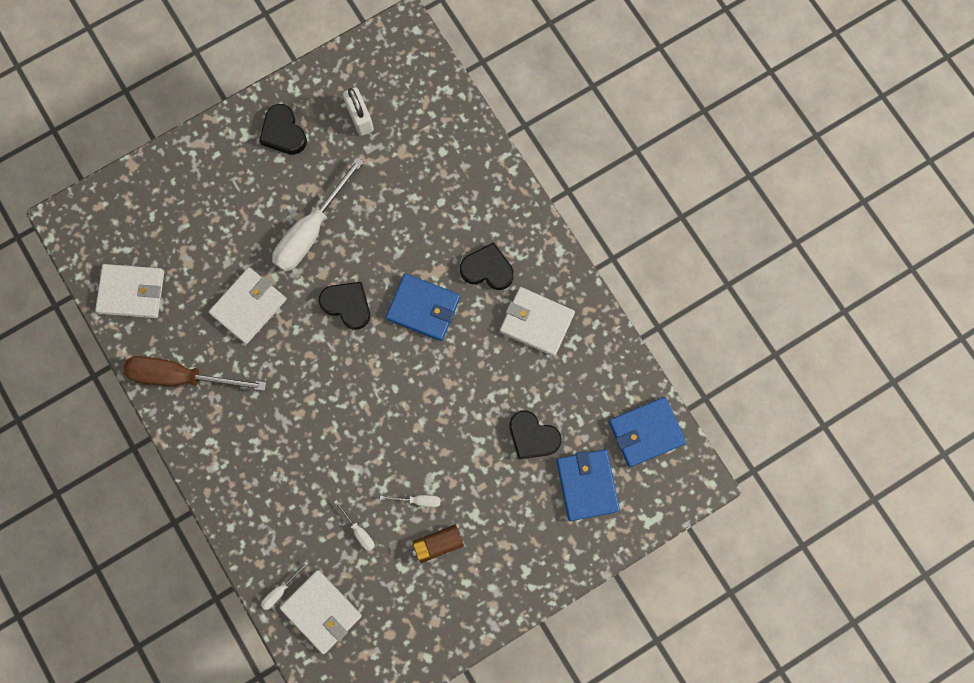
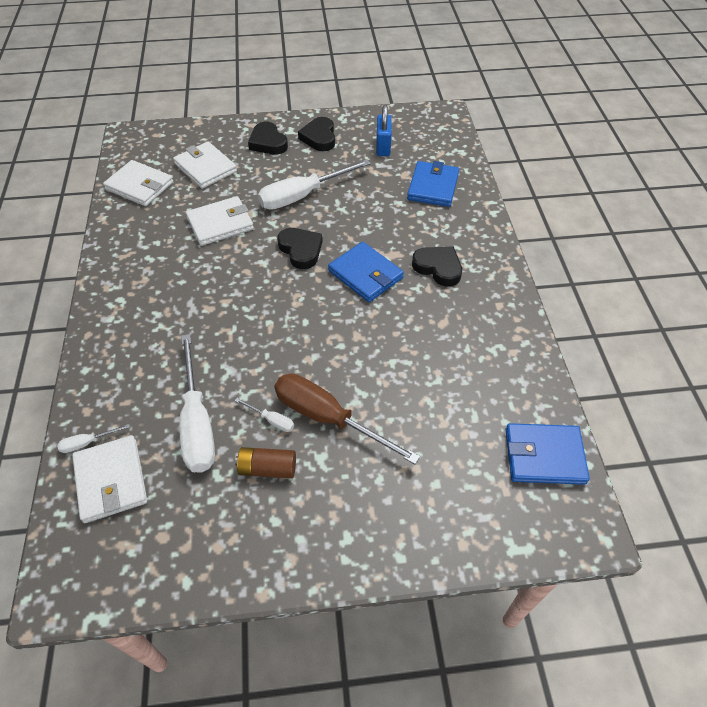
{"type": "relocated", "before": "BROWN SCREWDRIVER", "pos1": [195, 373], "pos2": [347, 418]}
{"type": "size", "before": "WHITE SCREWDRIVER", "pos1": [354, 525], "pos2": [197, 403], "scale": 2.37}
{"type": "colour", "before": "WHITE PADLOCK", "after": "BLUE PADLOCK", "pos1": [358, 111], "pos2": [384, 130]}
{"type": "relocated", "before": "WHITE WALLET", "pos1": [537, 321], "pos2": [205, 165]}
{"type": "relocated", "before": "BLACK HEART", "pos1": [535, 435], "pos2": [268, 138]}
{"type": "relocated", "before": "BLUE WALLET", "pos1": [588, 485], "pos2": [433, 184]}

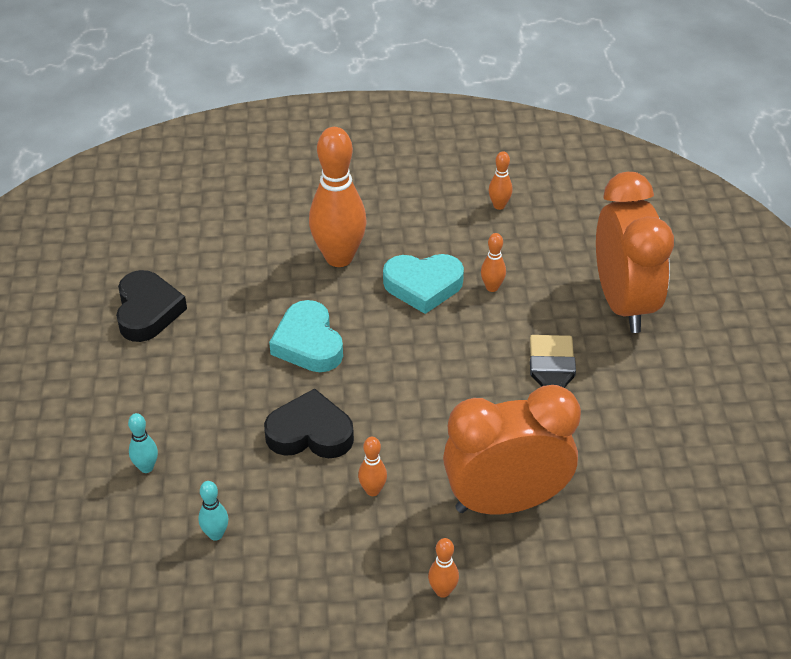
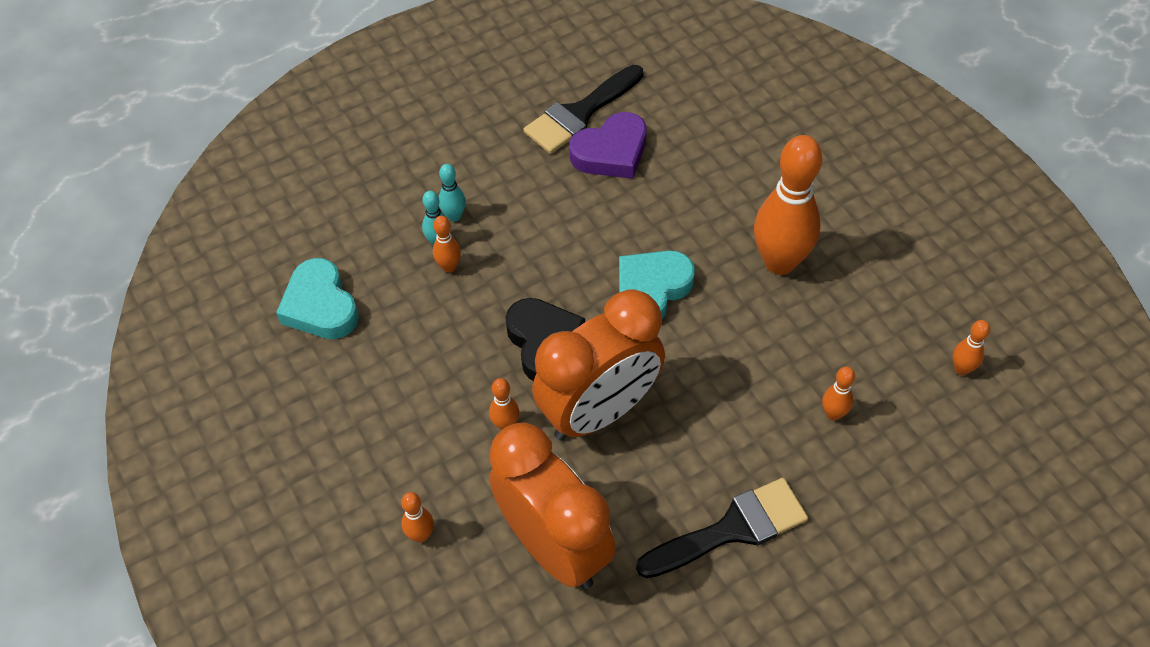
{"type": "colour", "before": "BLACK HEART", "after": "PURPLE HEART", "pos1": [151, 306], "pos2": [608, 145]}
{"type": "relocated", "before": "TURQUOISE BOWLING PIN", "pos1": [213, 511], "pos2": [452, 193]}
{"type": "relocated", "before": "TURQUOISE HEART", "pos1": [423, 284], "pos2": [317, 298]}
{"type": "relocated", "before": "ORANGE CLOCK", "pos1": [635, 252], "pos2": [598, 364]}
{"type": "appeared", "after": "ORANGE BOWLING PIN", "pos2": [447, 244]}
{"type": "appeared", "after": "BLACK BRUSH", "pos2": [583, 109]}

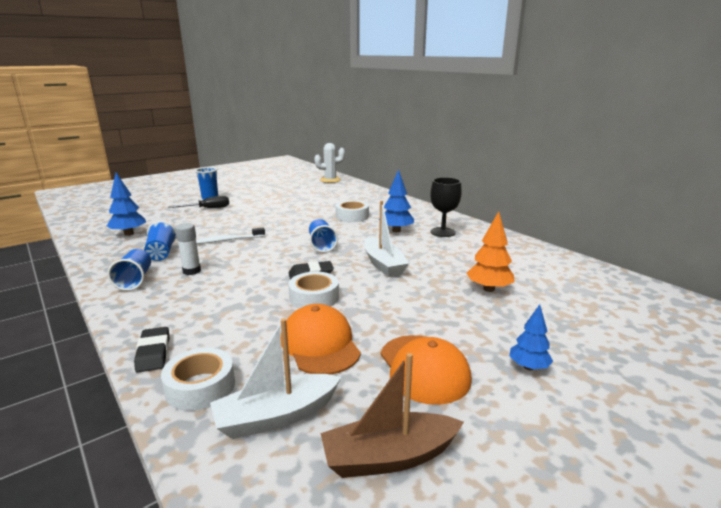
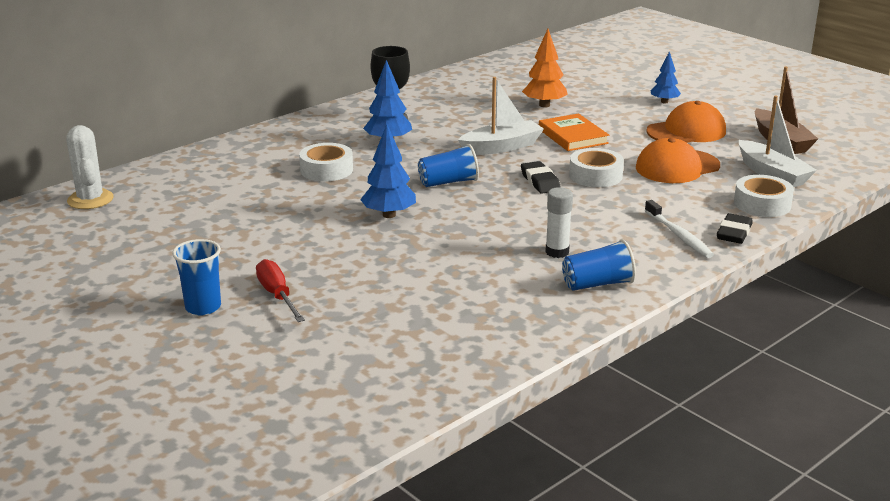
{"type": "relocated", "before": "BLUE TREE", "pos1": [126, 204], "pos2": [388, 171]}
{"type": "spun", "before": "BLACK ERASER", "pos1": [151, 350], "pos2": [735, 228], "turn": -45}
{"type": "missing", "before": "BLUE CUP", "pos1": [160, 241]}
{"type": "colour", "before": "BLACK SCREWDRIVER", "after": "RED SCREWDRIVER", "pos1": [198, 202], "pos2": [280, 290]}
{"type": "relocated", "before": "WHITE TOOTHBRUSH", "pos1": [230, 235], "pos2": [679, 229]}
{"type": "appeared", "after": "ORANGE BOOK", "pos2": [574, 132]}

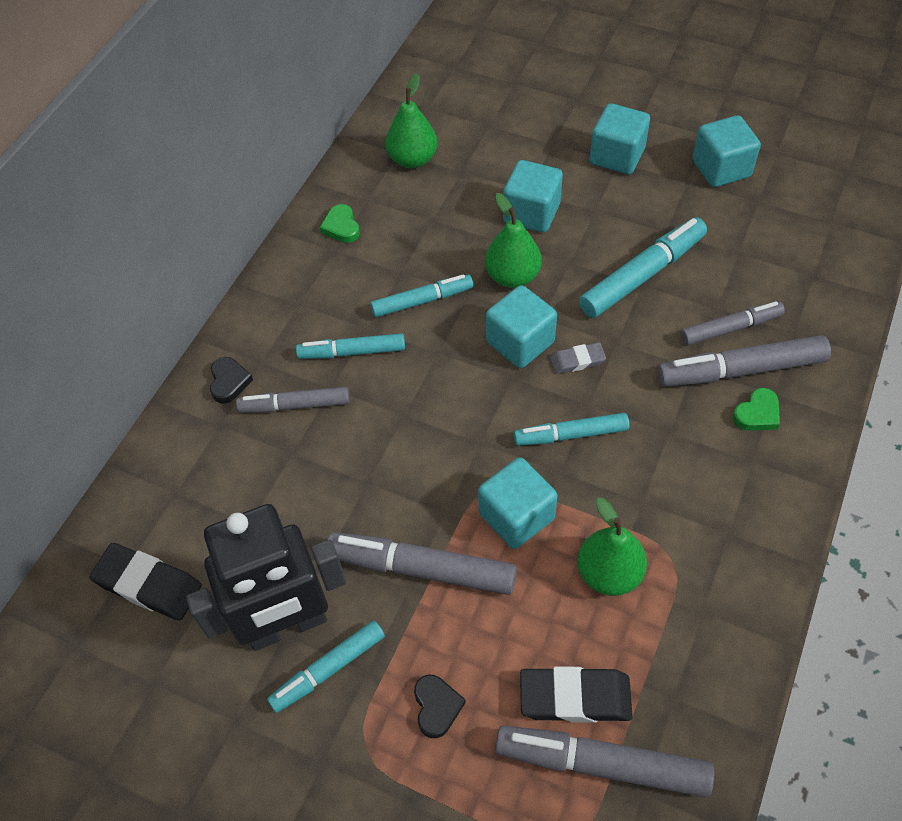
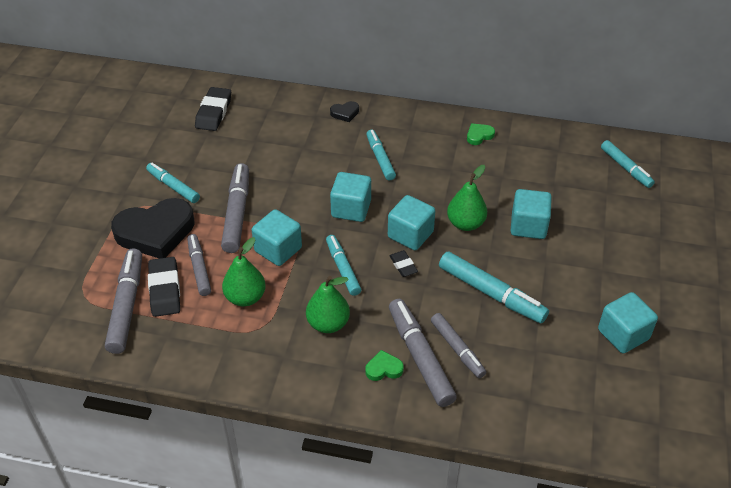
{"type": "missing", "before": "BLACK ROBOT", "pos1": [266, 577]}
{"type": "relocated", "before": "GREY MARKER", "pos1": [293, 400], "pos2": [199, 265]}
{"type": "relocated", "before": "TURQUOISE MARKER", "pos1": [421, 295], "pos2": [628, 164]}
{"type": "relocated", "before": "GREEN PEAR", "pos1": [411, 120], "pos2": [328, 304]}
{"type": "size", "before": "BLACK HEART", "pos1": [440, 706], "pos2": [152, 228], "scale": 2.39}
{"type": "colour", "before": "GREY ERASER", "after": "BLACK ERASER", "pos1": [578, 358], "pos2": [403, 263]}
{"type": "relocated", "before": "TURQUOISE CUBE", "pos1": [620, 139], "pos2": [350, 197]}
{"type": "spun", "before": "GREEN HEART", "pos1": [756, 409], "pos2": [384, 365], "turn": 135}

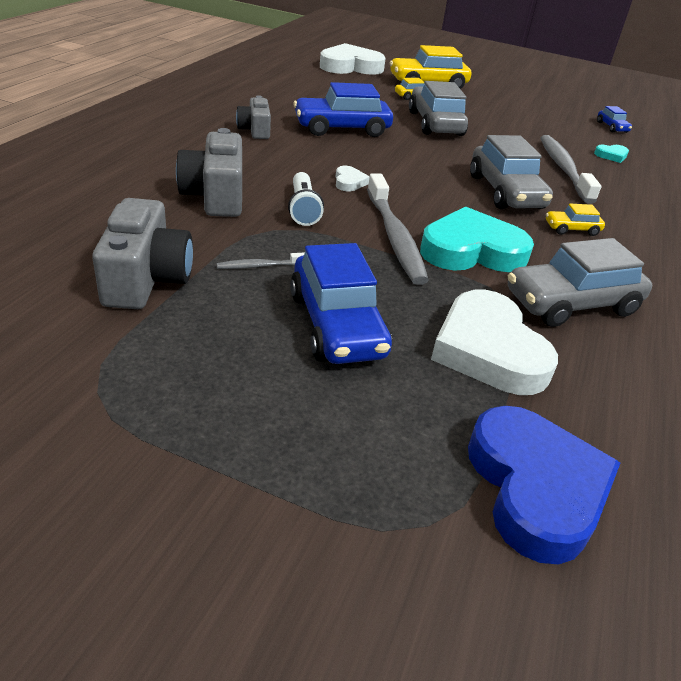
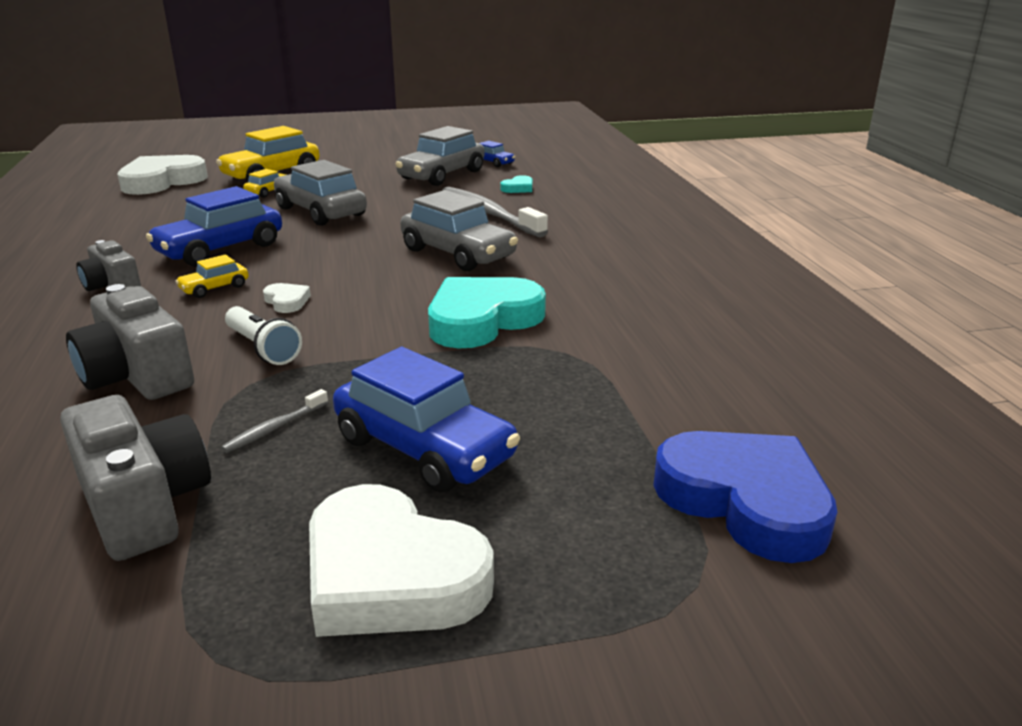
{"type": "missing", "before": "GREY TOOTHBRUSH", "pos1": [398, 229]}
{"type": "relocated", "before": "WHITE HEART", "pos1": [494, 342], "pos2": [401, 560]}
{"type": "relocated", "before": "GREY CAR", "pos1": [580, 282], "pos2": [439, 156]}
{"type": "relocated", "before": "YELLOW CAR", "pos1": [575, 220], "pos2": [212, 276]}

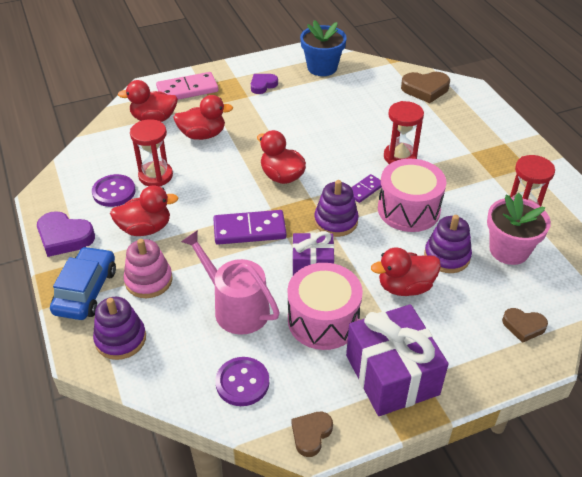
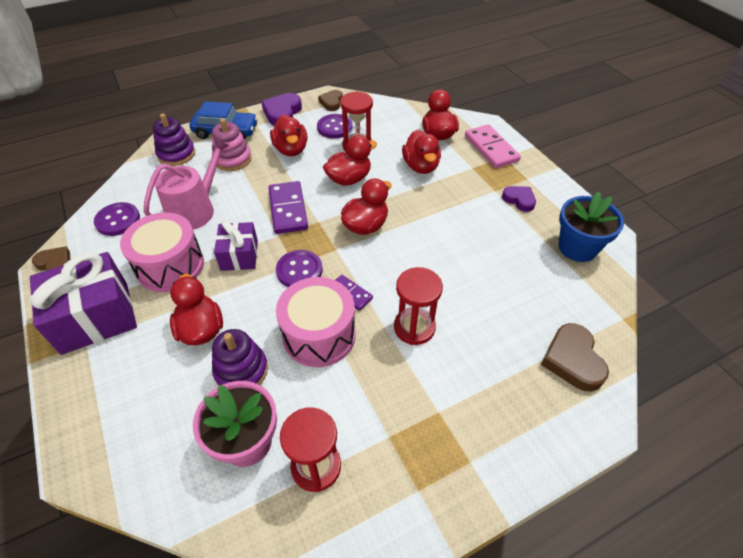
{"type": "exchanged", "before": "PURPLE STACKING TOY", "after": "PURPLE BUTTON", "pos1": [336, 208], "pos2": [299, 268]}
{"type": "relocated", "before": "BROWN HEART", "pos1": [525, 325], "pos2": [330, 100]}
{"type": "appeared", "after": "RED DUCK", "pos2": [350, 160]}

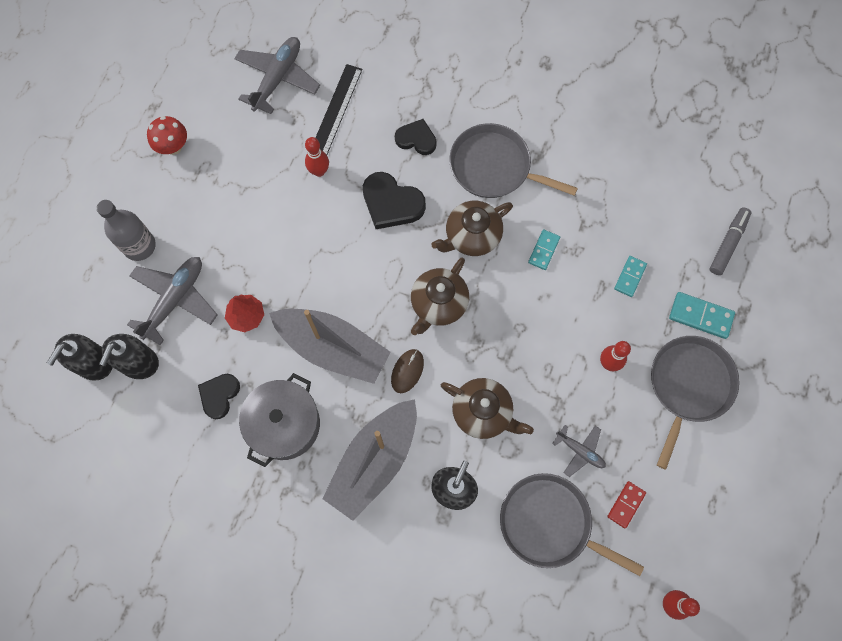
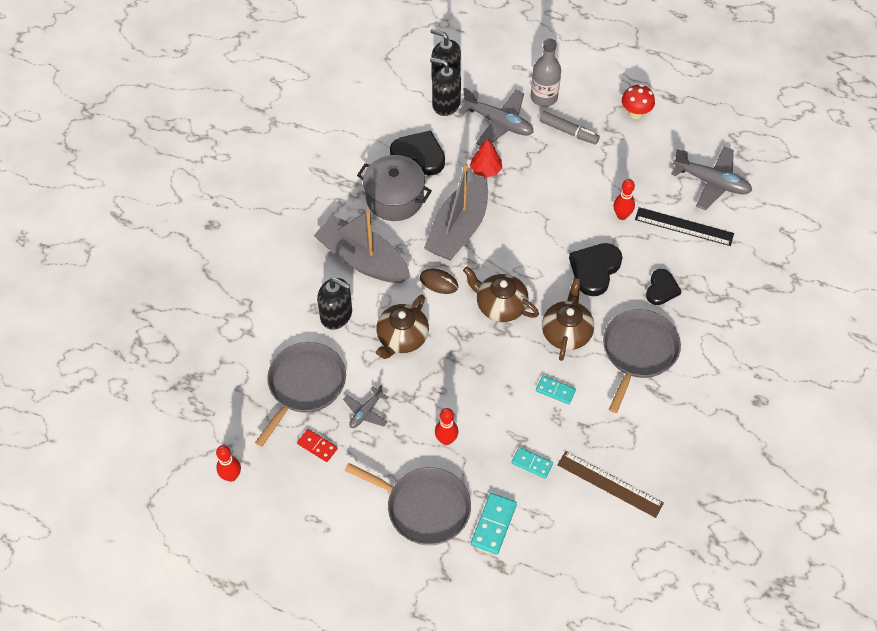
{"type": "size", "before": "BLACK HEART", "pos1": [219, 396], "pos2": [417, 152], "scale": 1.53}
{"type": "spun", "before": "BROWN TEAPOT", "pos1": [472, 228], "pos2": [568, 319], "turn": 45}
{"type": "relocated", "before": "GREY MARKER", "pos1": [730, 241], "pos2": [569, 127]}
{"type": "appeared", "after": "BROWN RULER", "pos2": [610, 484]}

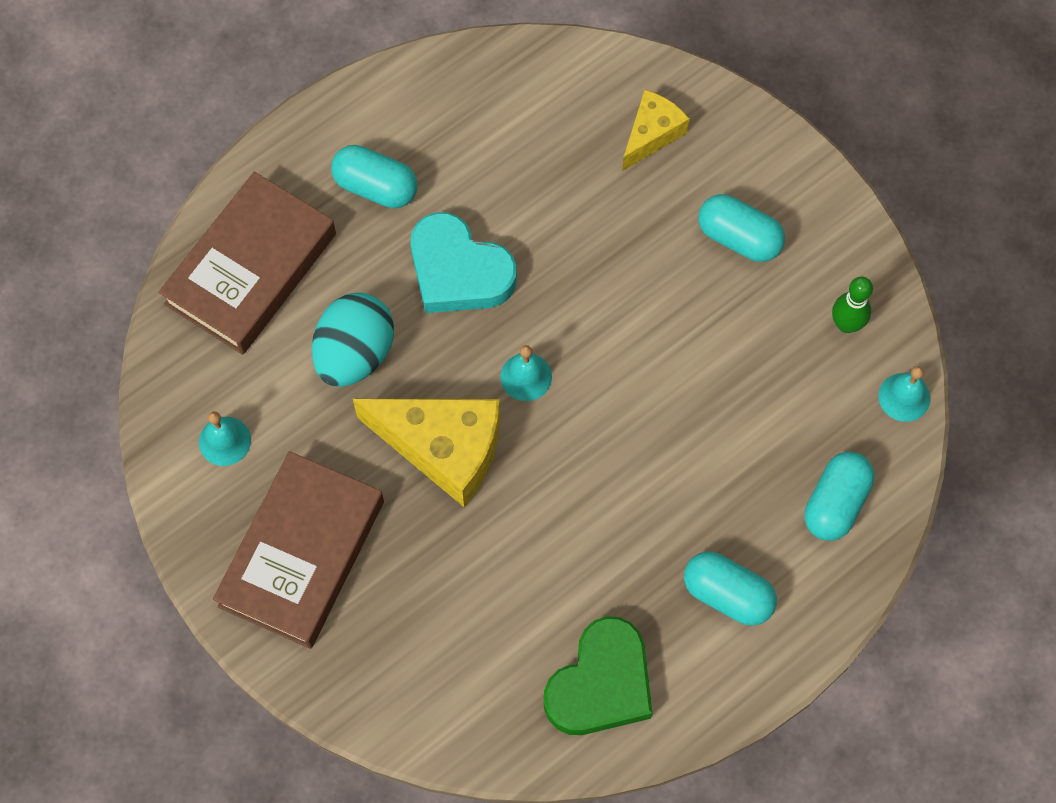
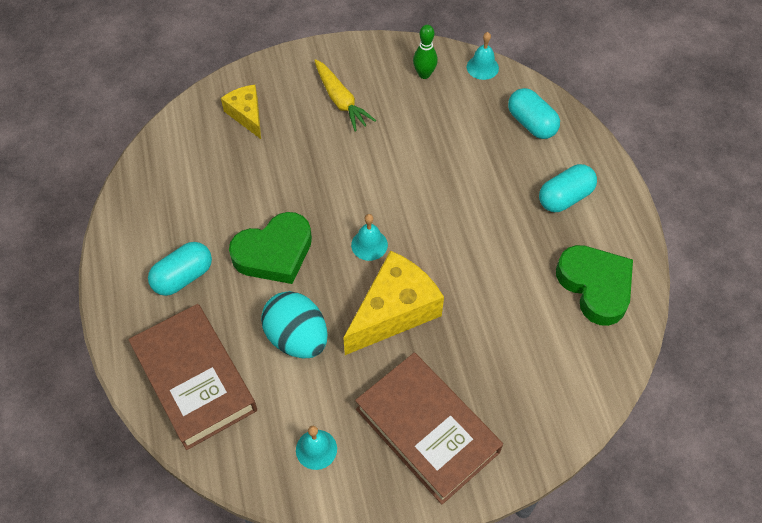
{"type": "colour", "before": "TURQUOISE HEART", "after": "GREEN HEART", "pos1": [464, 262], "pos2": [270, 248]}
{"type": "exchanged", "before": "TURQUOISE CAPSULE", "after": "YELLOW CARROT", "pos1": [741, 228], "pos2": [345, 95]}

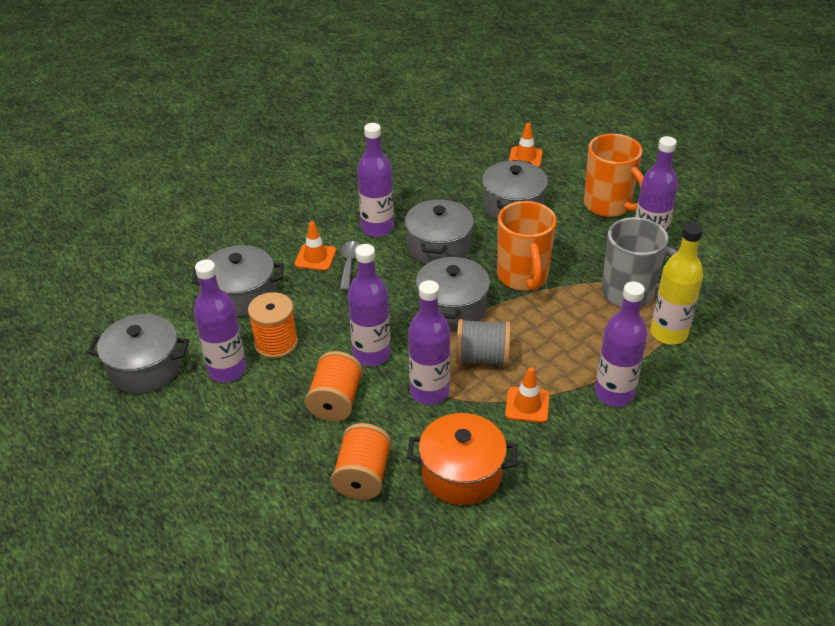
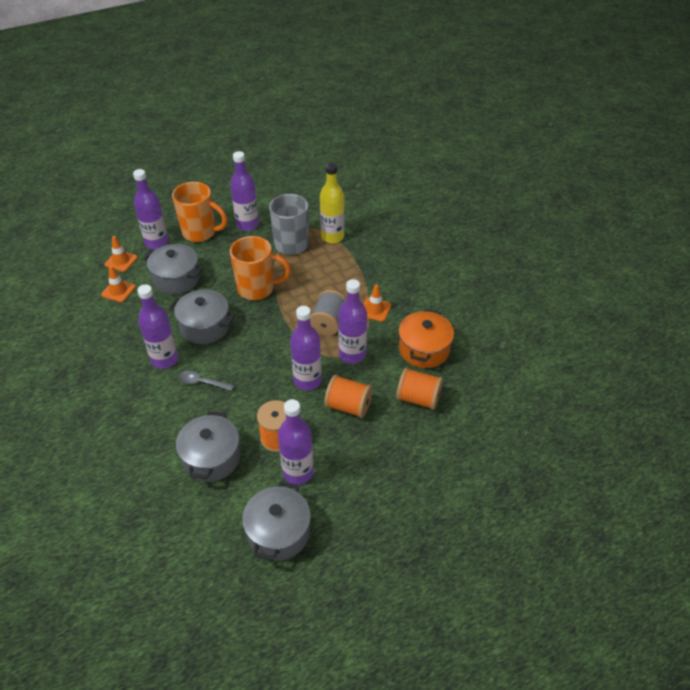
{"type": "relocated", "before": "ORANGE TRAFFIC CONE", "pos1": [315, 246], "pos2": [118, 284]}
{"type": "missing", "before": "GREY POT", "pos1": [453, 292]}
{"type": "spun", "before": "ORANGE MUG", "pos1": [614, 175], "pos2": [199, 212], "turn": 45}
{"type": "relocated", "before": "PURPLE BOTTLE", "pos1": [621, 344], "pos2": [150, 209]}

